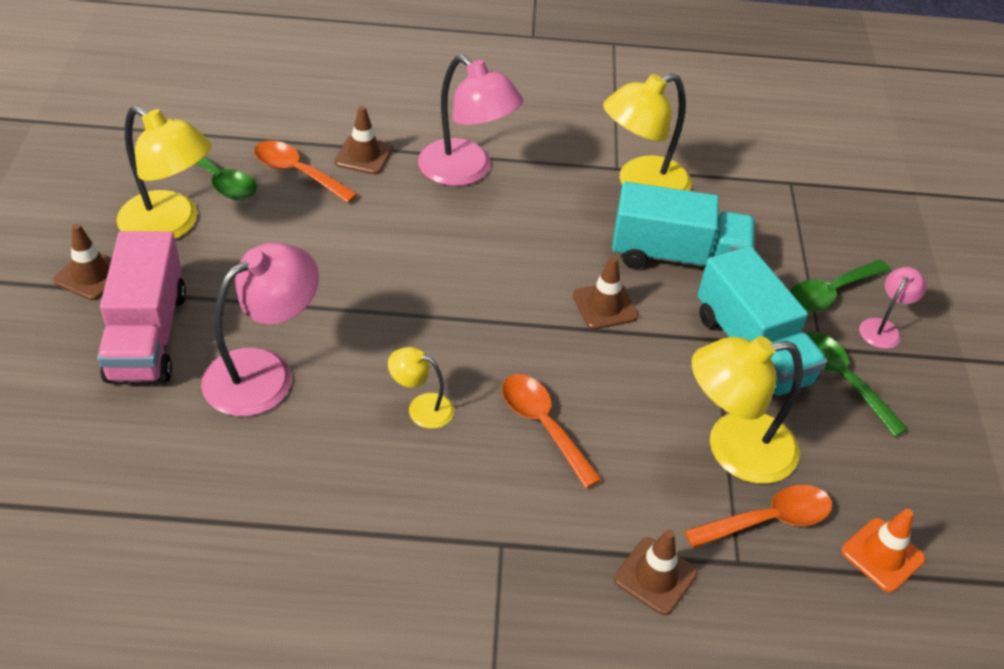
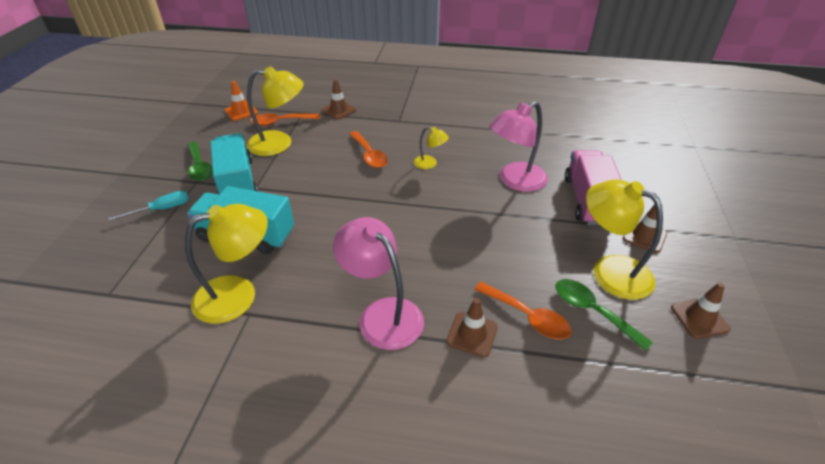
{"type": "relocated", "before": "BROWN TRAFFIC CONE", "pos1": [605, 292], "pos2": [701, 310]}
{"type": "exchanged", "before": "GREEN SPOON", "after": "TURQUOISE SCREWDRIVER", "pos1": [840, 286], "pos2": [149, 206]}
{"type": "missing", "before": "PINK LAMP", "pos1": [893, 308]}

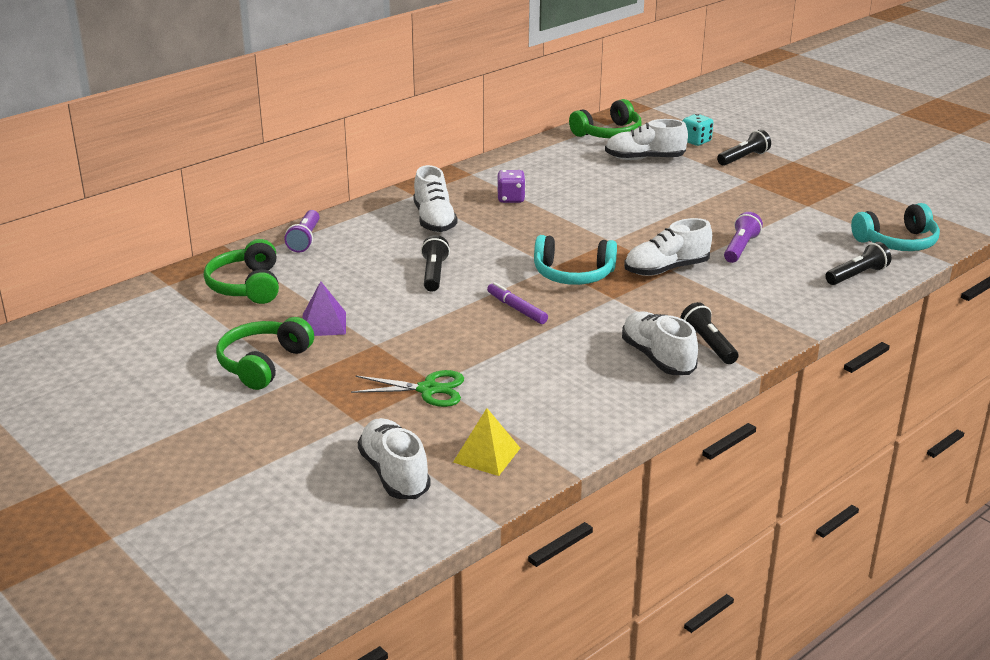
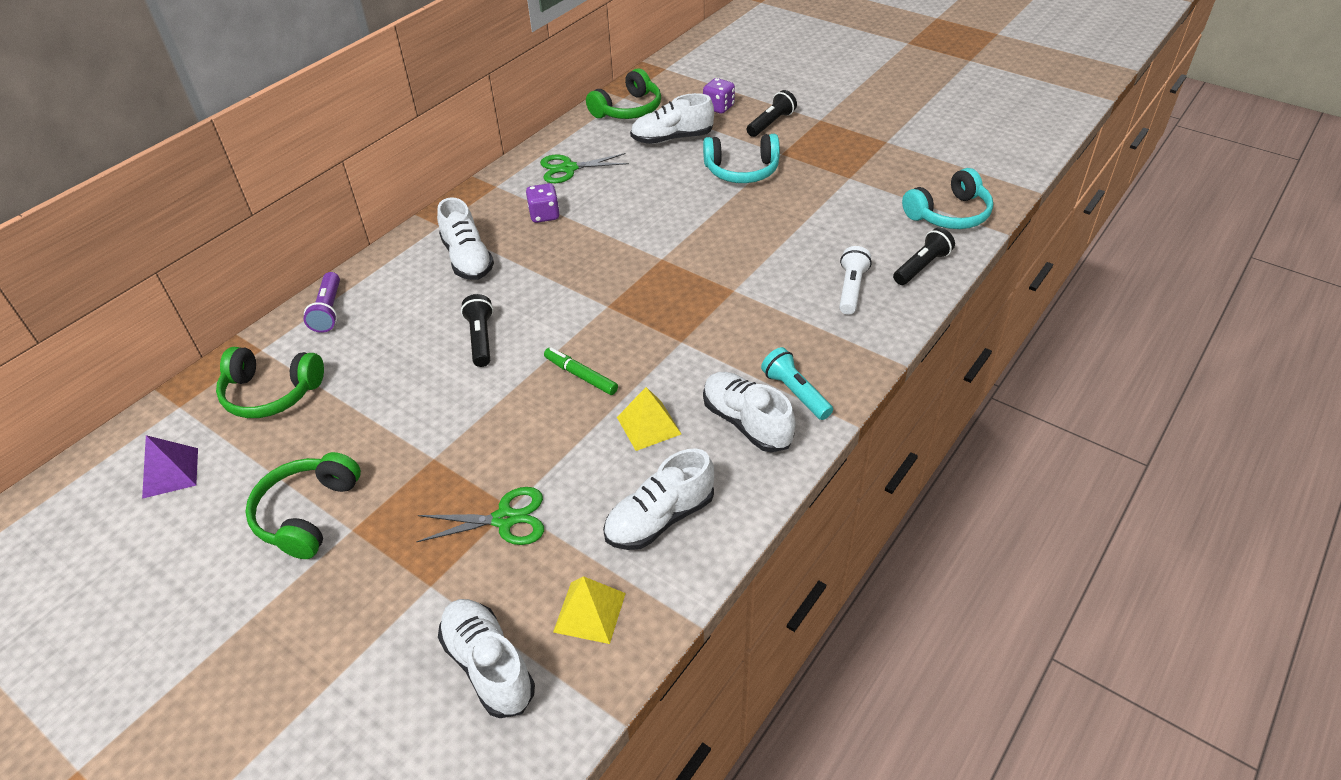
{"type": "spun", "before": "GREEN HEADPHONES", "pos1": [241, 271], "pos2": [270, 382], "turn": -60}
{"type": "relocated", "before": "PURPLE PYRAMID", "pos1": [324, 308], "pos2": [170, 467]}
{"type": "colour", "before": "PURPLE MARKER", "after": "GREEN MARKER", "pos1": [517, 303], "pos2": [581, 371]}
{"type": "relocated", "before": "TURQUOISE HEADPHONES", "pos1": [575, 260], "pos2": [741, 158]}
{"type": "relocated", "before": "WHITE SHOE", "pos1": [668, 247], "pos2": [658, 499]}
{"type": "colour", "before": "BLACK FLASHLIGHT", "after": "TURQUOISE FLASHLIGHT", "pos1": [709, 333], "pos2": [797, 383]}
{"type": "colour", "before": "TURQUOISE DICE", "after": "PURPLE DICE", "pos1": [698, 130], "pos2": [719, 96]}
{"type": "missing", "before": "PURPLE FLASHLIGHT", "pos1": [743, 237]}
{"type": "appeared", "after": "GREEN SCISSORS", "pos2": [584, 168]}
{"type": "appeared", "after": "YELLOW PYRAMID", "pos2": [649, 419]}
{"type": "appeared", "after": "WHITE FLASHLIGHT", "pos2": [855, 280]}

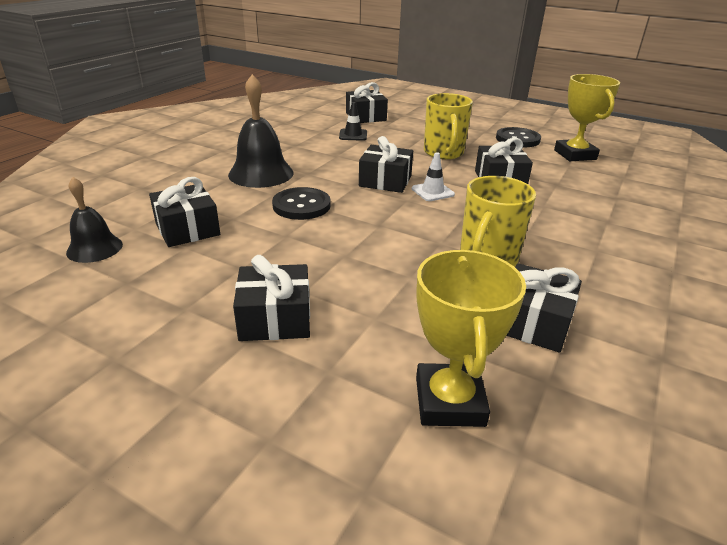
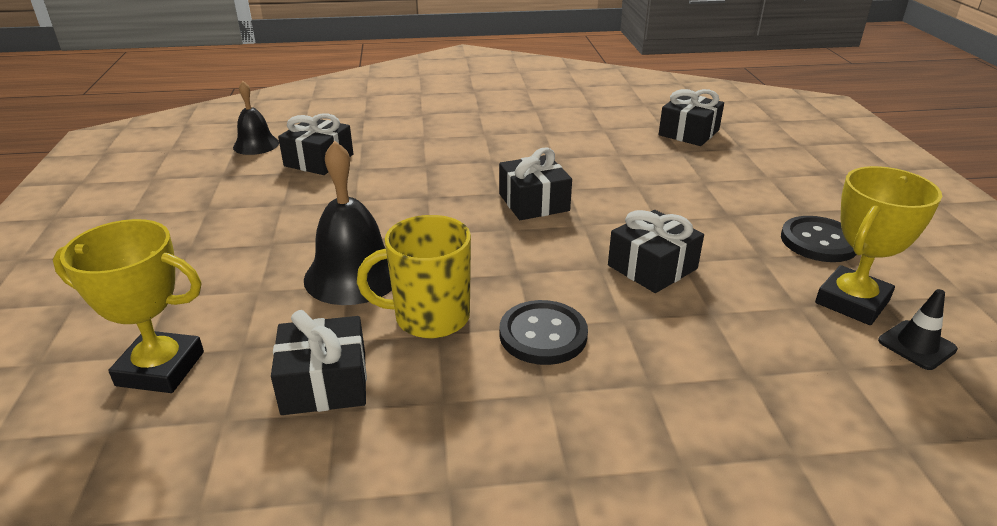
{"type": "relocated", "before": "BLACK BELL", "pos1": [260, 131], "pos2": [348, 223]}
{"type": "missing", "before": "BLACK GIFT", "pos1": [271, 298]}
{"type": "relocated", "before": "BLACK BUTTON", "pos1": [301, 203], "pos2": [543, 332]}
{"type": "relocated", "before": "BLACK TRAFFIC CONE", "pos1": [353, 121], "pos2": [918, 329]}
{"type": "missing", "before": "WHITE TRAFFIC CONE", "pos1": [433, 176]}
{"type": "spun", "before": "YELLOW TROPHY", "pos1": [471, 338], "pos2": [128, 306], "turn": 45}
{"type": "missing", "before": "YELLOW MUG", "pos1": [448, 126]}

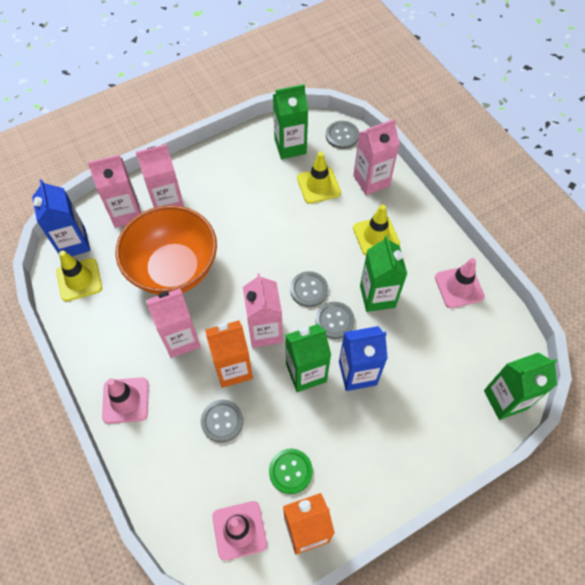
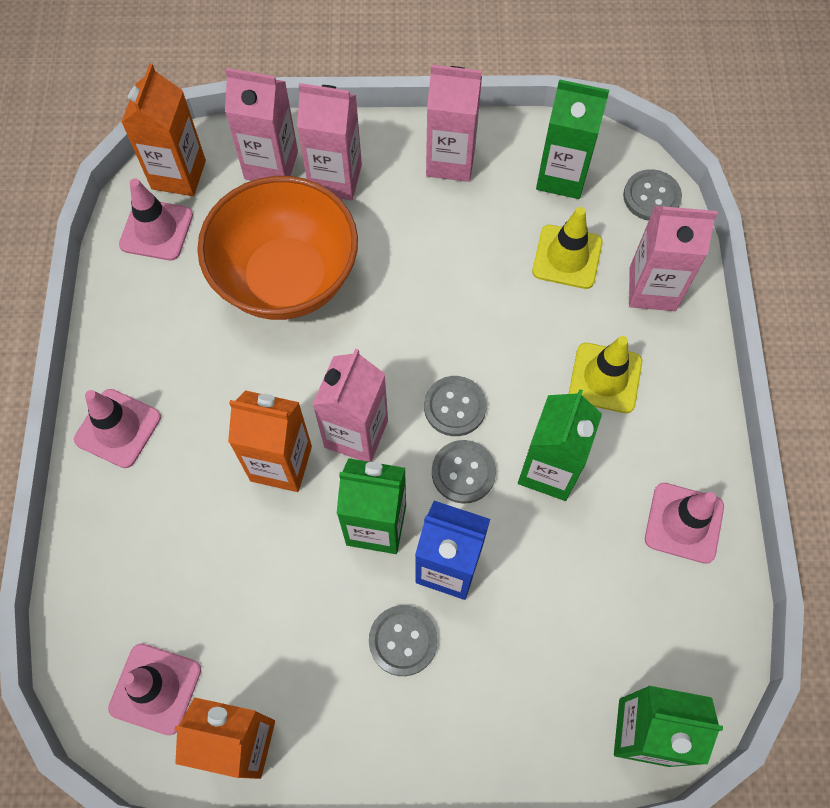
{"type": "colour", "before": "BLUE CARTON", "after": "ORANGE CARTON", "pos1": [61, 217], "pos2": [163, 130]}
{"type": "colour", "before": "YELLOW TRAFFIC CONE", "after": "PINK TRAFFIC CONE", "pos1": [79, 276], "pos2": [156, 219]}
{"type": "relocated", "before": "PINK CARTON", "pos1": [174, 323], "pos2": [454, 123]}
{"type": "relocated", "before": "GREY BUTTON", "pos1": [222, 421], "pos2": [403, 640]}
{"type": "missing", "before": "GREEN BUTTON", "pos1": [291, 471]}

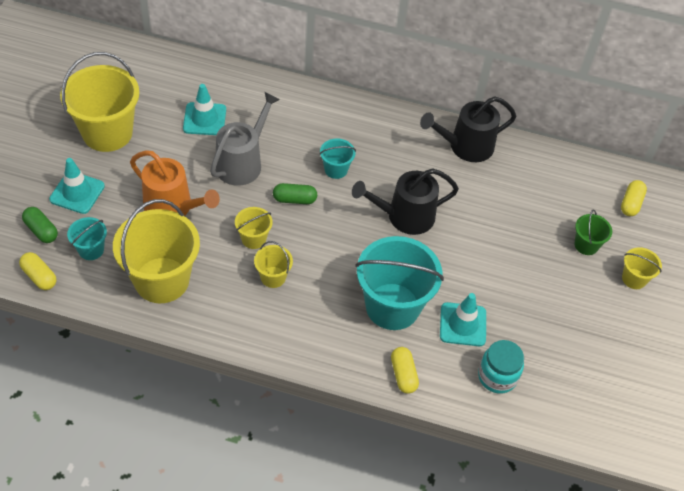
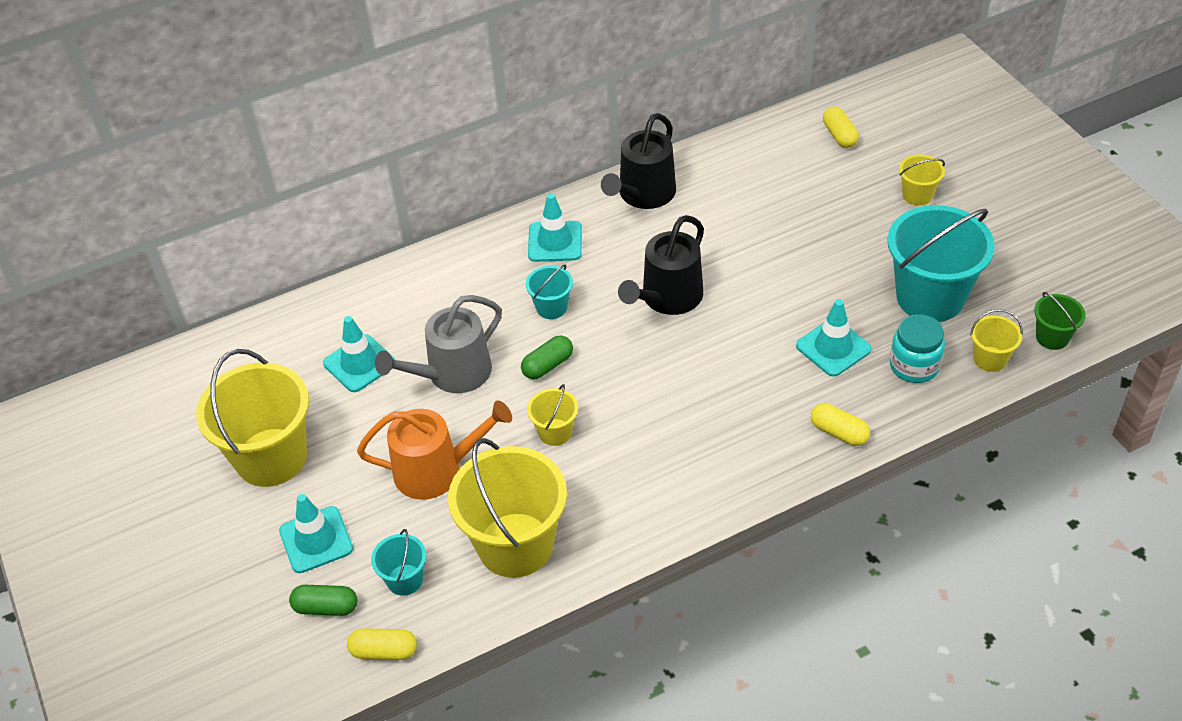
{"type": "spun", "before": "GREY WATERING CAN", "pos1": [245, 139], "pos2": [438, 344], "turn": -120}
{"type": "relocated", "before": "YELLOW BUCKET", "pos1": [273, 264], "pos2": [996, 340]}
{"type": "relocated", "before": "TURQUOISE BUCKET", "pos1": [399, 283], "pos2": [941, 263]}
{"type": "relocated", "before": "GREEN BUCKET", "pos1": [593, 232], "pos2": [1060, 321]}
{"type": "appeared", "after": "TURQUOISE TRAFFIC CONE", "pos2": [555, 228]}

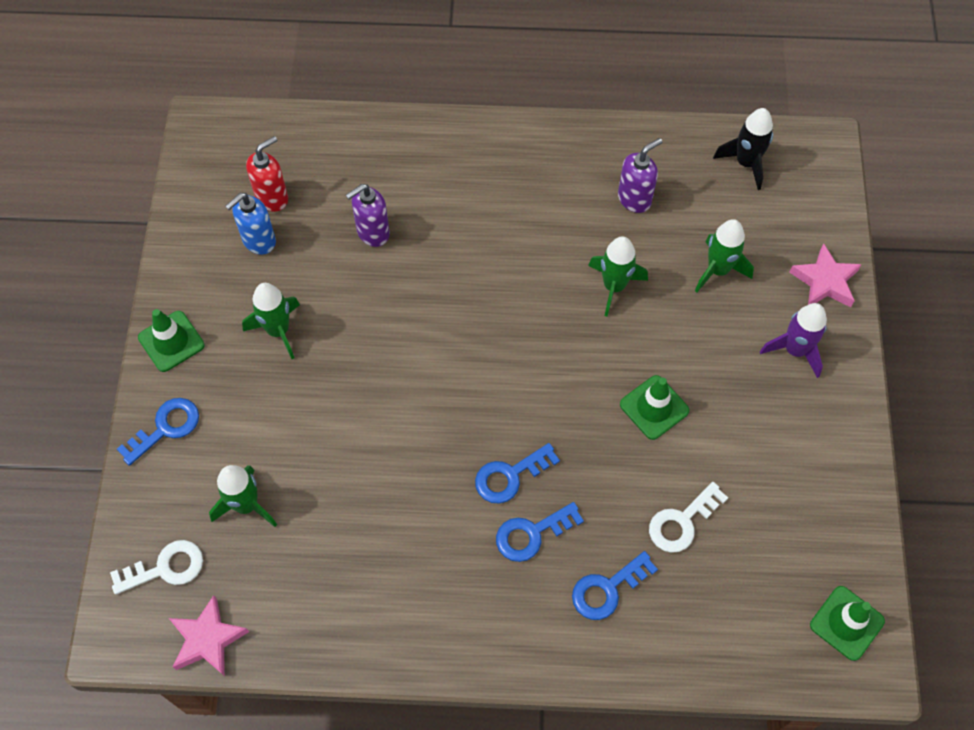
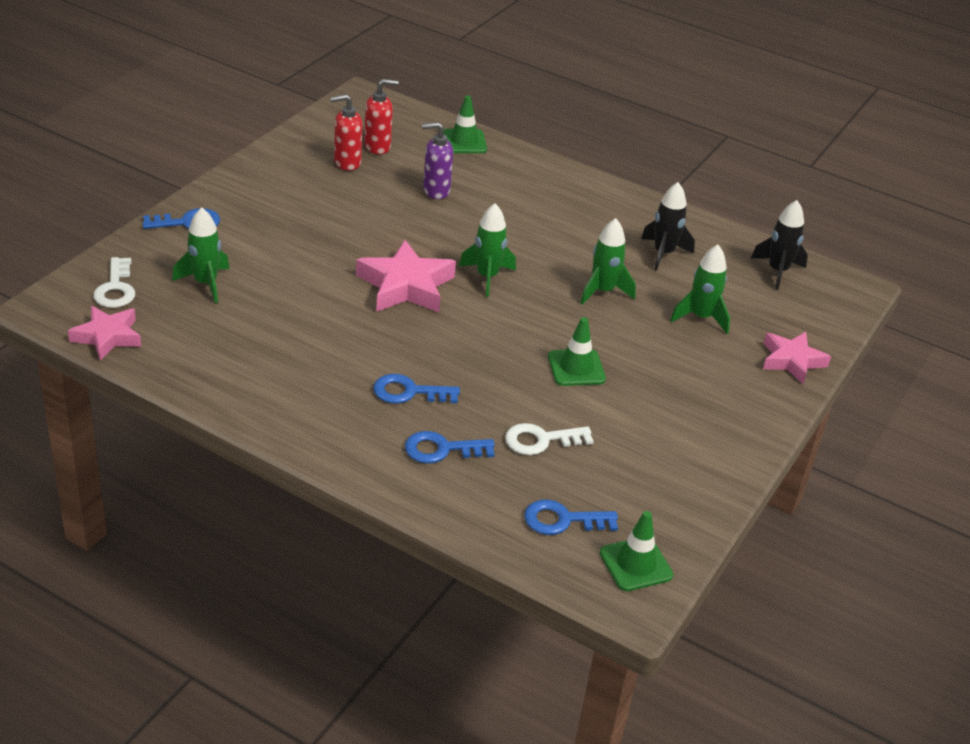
{"type": "spun", "before": "WHITE KEY", "pos1": [156, 567], "pos2": [114, 282], "turn": 75}
{"type": "relocated", "before": "GREEN TRAFFIC CONE", "pos1": [171, 340], "pos2": [465, 124]}
{"type": "colour", "before": "BLUE SOAP DISPENSER", "after": "RED SOAP DISPENSER", "pos1": [250, 224], "pos2": [346, 132]}
{"type": "relocated", "before": "GREEN ROCKET", "pos1": [271, 321], "pos2": [487, 250]}
{"type": "relocated", "before": "BLUE KEY", "pos1": [517, 473], "pos2": [571, 517]}
{"type": "exchanged", "before": "PURPLE SOAP DISPENSER", "after": "BLACK ROCKET", "pos1": [640, 175], "pos2": [668, 226]}
{"type": "missing", "before": "PURPLE ROCKET", "pos1": [793, 340]}
{"type": "appeared", "after": "PINK STAR", "pos2": [406, 276]}

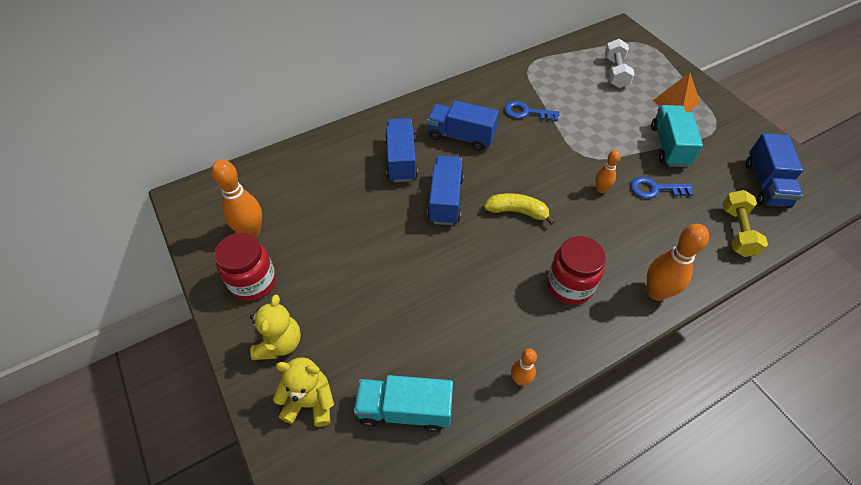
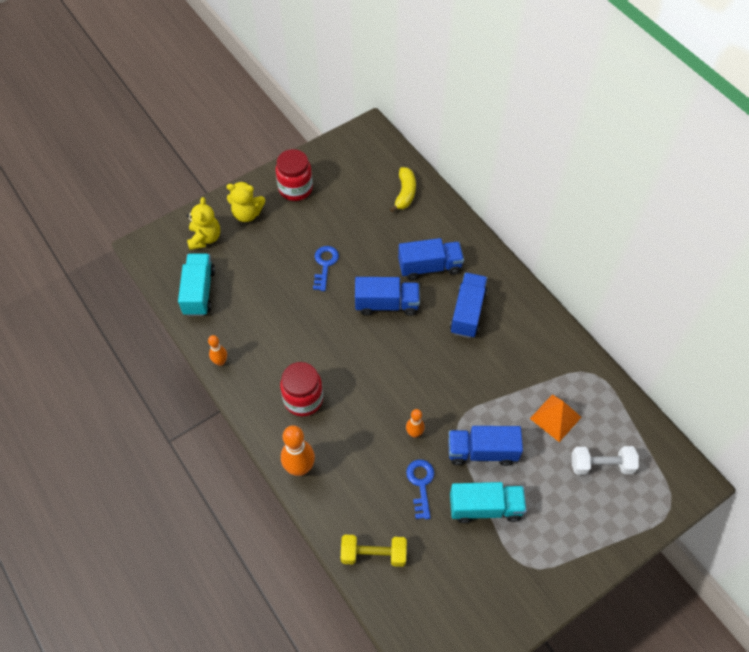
{"type": "missing", "before": "ORANGE BOWLING PIN", "pos1": [236, 198]}
{"type": "relocated", "before": "YELLOW BANANA", "pos1": [519, 209], "pos2": [403, 189]}
{"type": "relocated", "before": "BLUE KEY", "pos1": [532, 111], "pos2": [326, 268]}
{"type": "relocated", "before": "ORANGE PYRAMID", "pos1": [676, 92], "pos2": [556, 418]}
{"type": "relocated", "before": "BLUE TRUCK", "pos1": [774, 170], "pos2": [485, 446]}

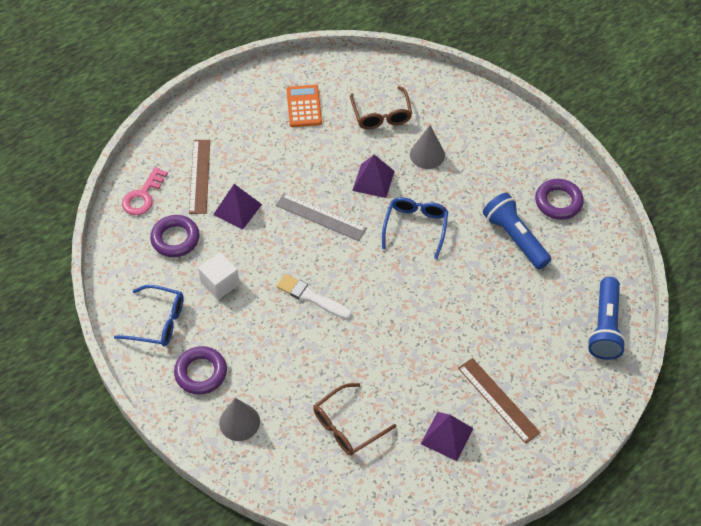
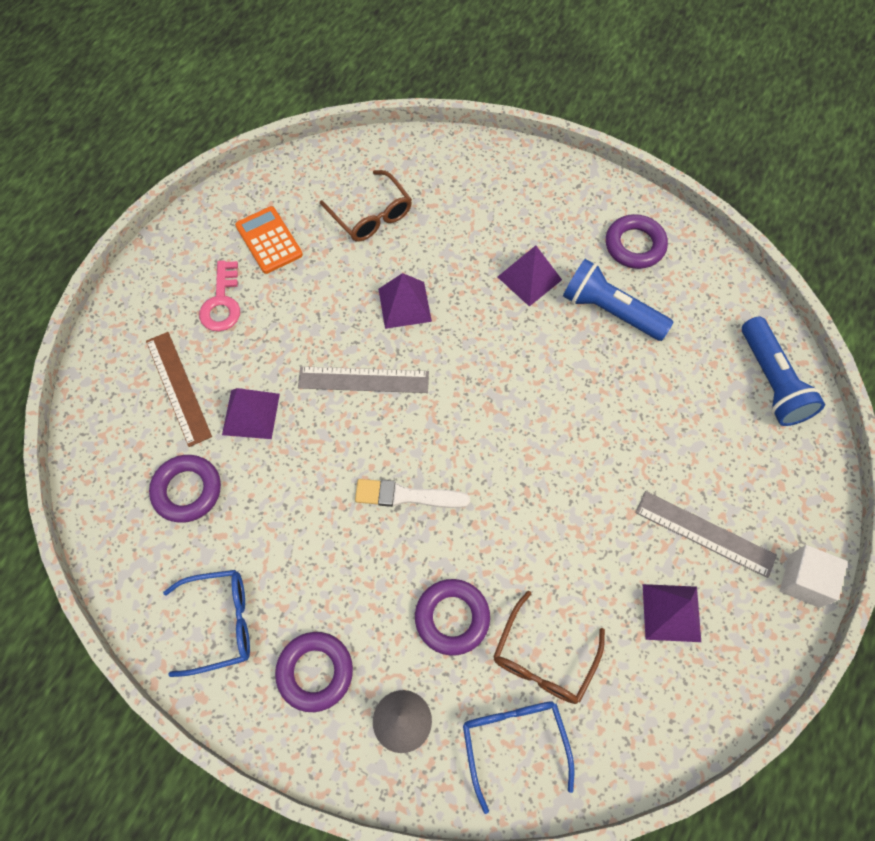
{"type": "relocated", "before": "PINK KEY", "pos1": [145, 191], "pos2": [219, 295]}
{"type": "relocated", "before": "WHITE CUBE", "pos1": [219, 276], "pos2": [814, 576]}
{"type": "relocated", "before": "BLUE GLASSES", "pos1": [415, 228], "pos2": [518, 757]}
{"type": "missing", "before": "GREY CONE", "pos1": [427, 147]}
{"type": "colour", "before": "BROWN RULER", "after": "GREY RULER", "pos1": [499, 401], "pos2": [706, 534]}
{"type": "appeared", "after": "PURPLE RING", "pos2": [452, 617]}
{"type": "appeared", "after": "PURPLE PYRAMID", "pos2": [530, 275]}

